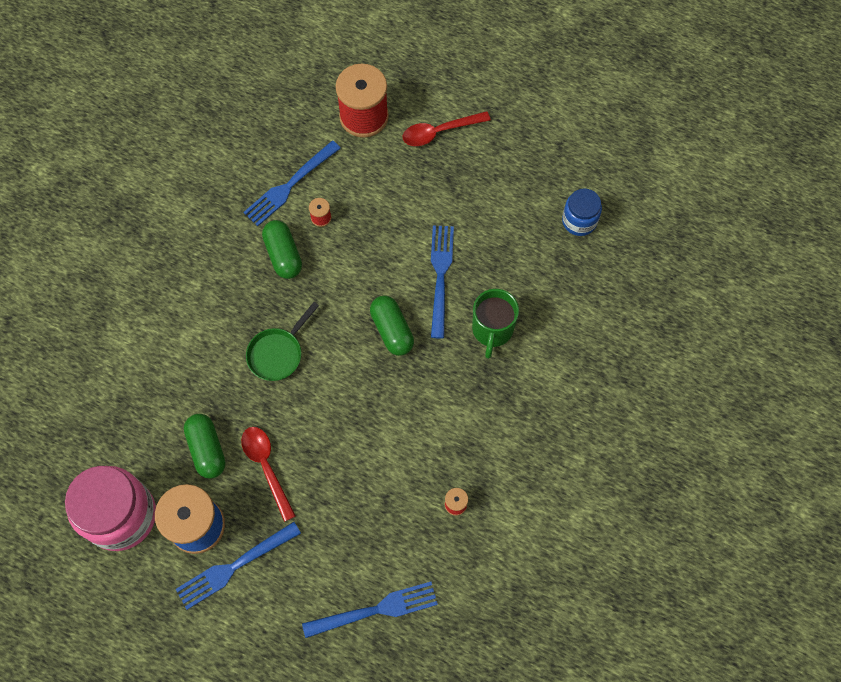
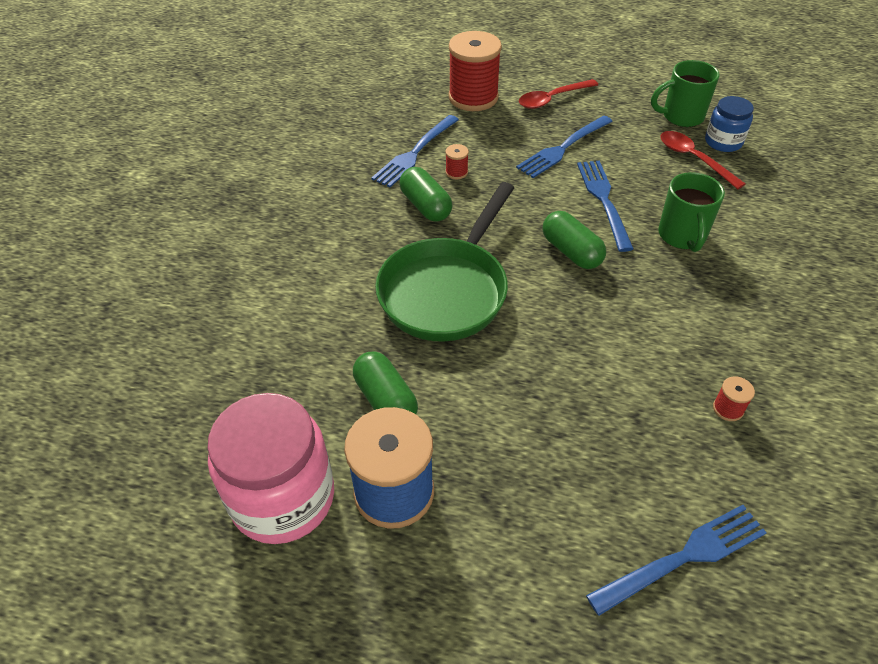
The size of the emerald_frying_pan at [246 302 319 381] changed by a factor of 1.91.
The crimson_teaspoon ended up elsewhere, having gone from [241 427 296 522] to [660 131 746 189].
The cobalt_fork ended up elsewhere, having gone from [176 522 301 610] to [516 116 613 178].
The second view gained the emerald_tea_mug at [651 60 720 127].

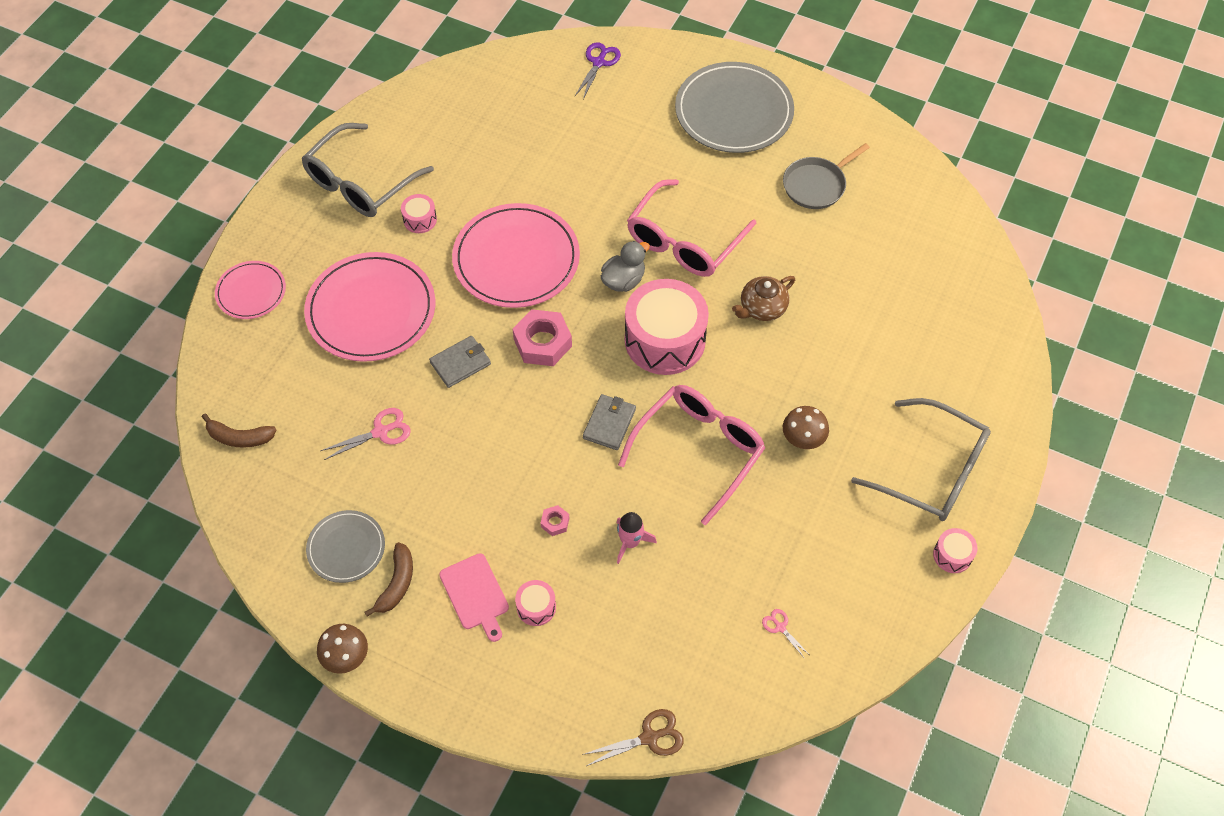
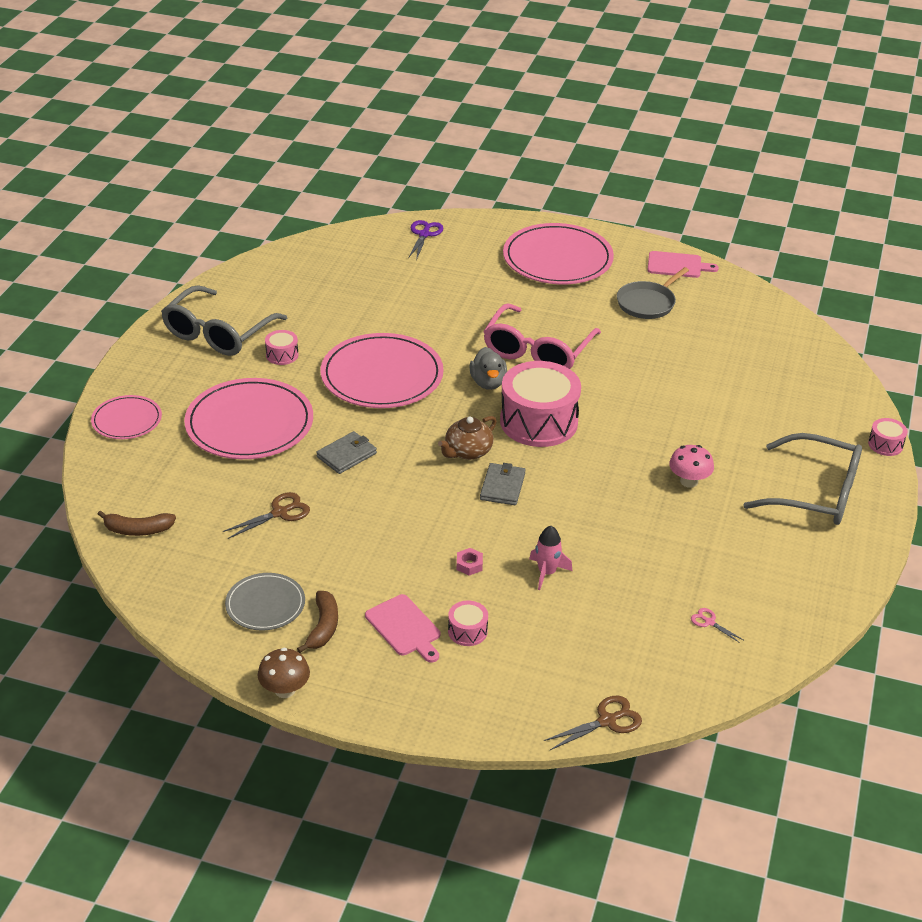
What was the gray_plate at [675 62 794 153] turned into the rosy_plate at [503 223 614 284].
The gray_toy_duck at [601 241 650 292] ended up facing another way, 135 degrees clockwise from before.
The brown_china_teapot ended up elsewhere, having gone from [732 276 795 321] to [438 416 497 460].
The second view lost the rosy_hex_nut at [513 309 572 366].
The second view lost the rosy_glasses at [618 385 765 525].
What was the brown_mushroom at [783 406 829 449] turned into the rosy_mushroom at [669 445 714 488].
What was the rosy_shears at [320 408 411 460] turned into the brown_shears at [223 492 310 539].
The rosy_toy_drum ended up elsewhere, having gone from [933 528 978 573] to [868 418 907 456].
The second view gained the rosy_cutting_board at [647 251 719 278].

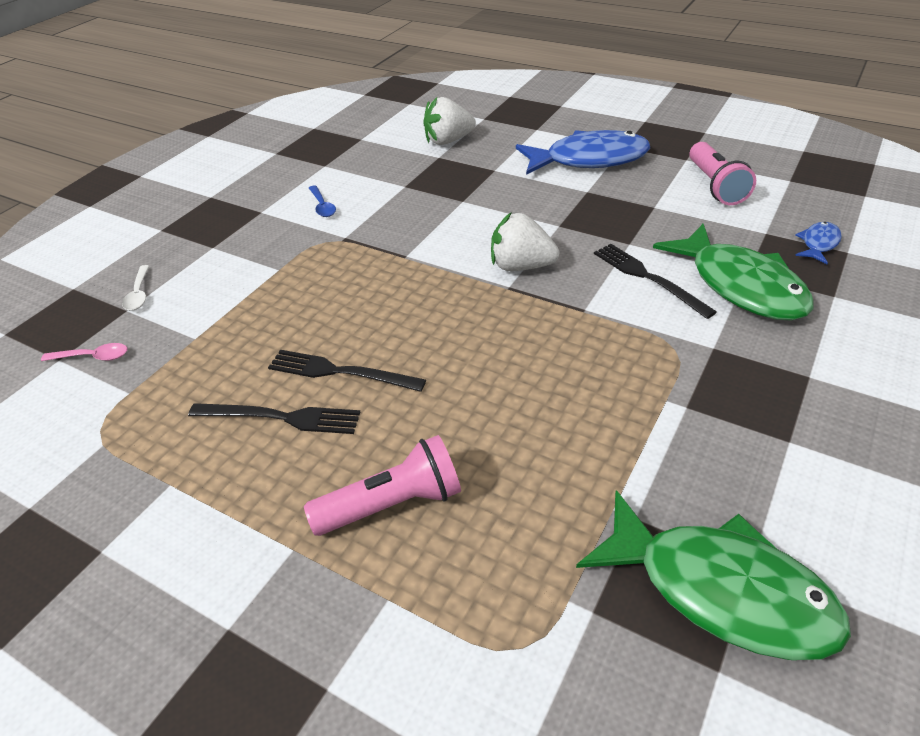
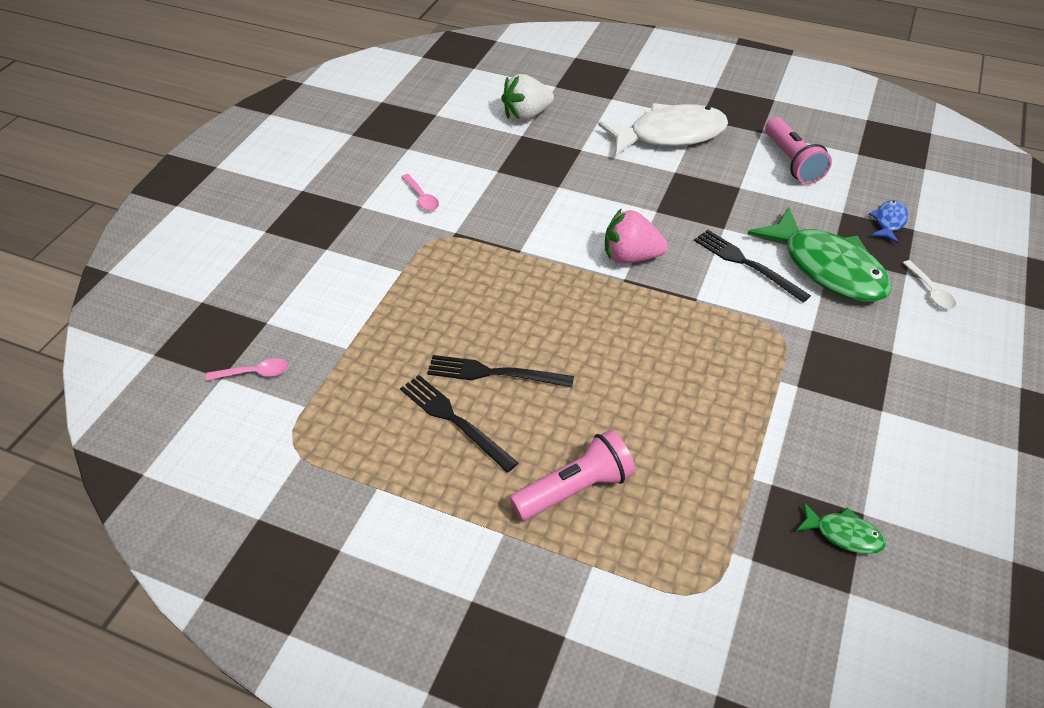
What was the cobalt_fish at [516 130 650 175] turned into the snow-white_fish at [598 103 728 156].
What was the cobalt_teaspoon at [309 185 336 217] turned into the rosy_teaspoon at [402 174 439 211].
What was the snow-white_berry at [491 212 559 271] turned into the rosy_berry at [605 208 668 263].
The snow-white_teaspoon ended up elsewhere, having gone from [122 265 149 311] to [903 260 956 309].
The black_fork at [188 403 360 434] ended up facing another way, 135 degrees counterclockwise from before.
The size of the emerald_fish at [576 490 851 660] changed by a factor of 0.45.

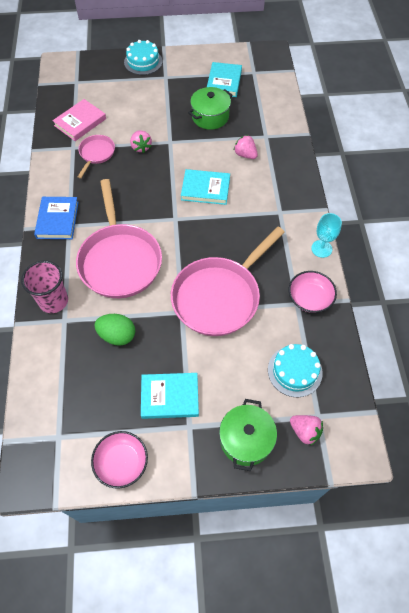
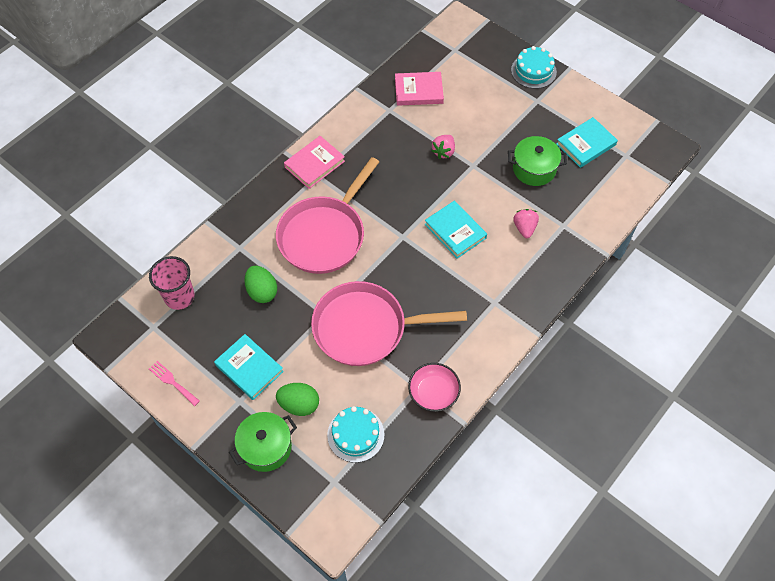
The second view lost the rosy_frying_pan at [78 135 115 178].
What was the cobalt_book at [34 197 79 239] turned into the rosy_book at [284 136 345 189].
The second view lost the turquoise_chalice at [311 213 342 258].
The rosy_beaker ended up elsewhere, having gone from [21 260 68 313] to [149 256 195 310].
The second view lost the rosy_berry at [290 415 323 446].
Where the rosy_deep_dish stood at [91 431 148 489], the rosy_fork came to stand at [149 361 200 406].
The second view gained the emerald_toy_egg at [276 383 319 416].

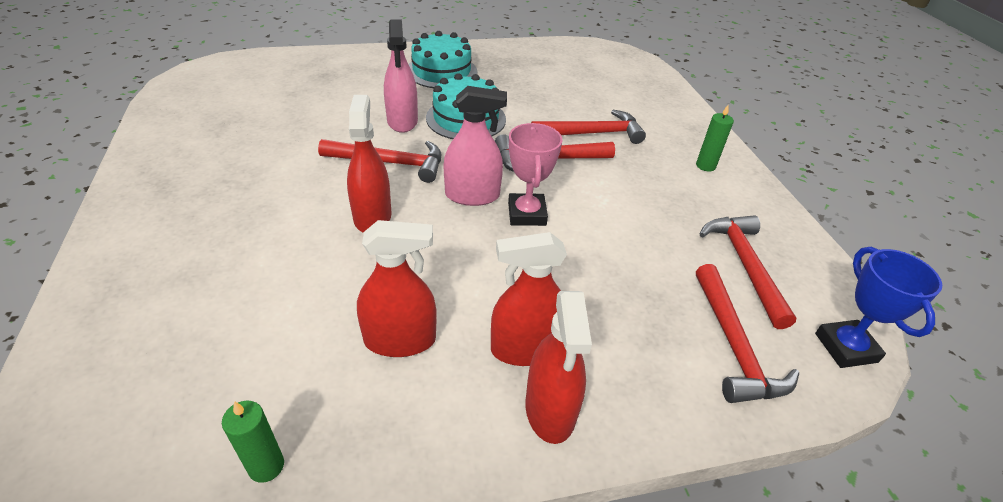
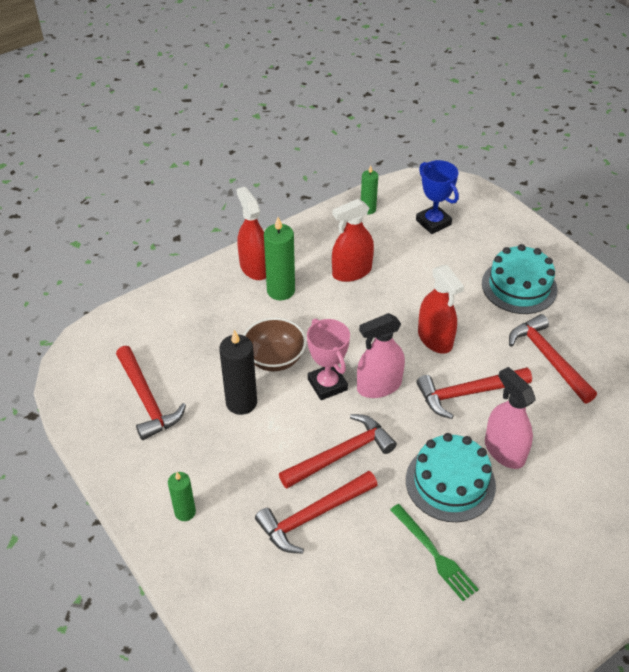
The turquoise_gateau ended up elsewhere, having gone from [408 31 477 88] to [482 244 558 314].
Where the crimson_sprayer stood at [491 232 567 366], the emerald_wax_candle came to stand at [264 217 295 300].
The cobalt_prize_cup ended up elsewhere, having gone from [815 247 942 368] to [416 160 459 234].
The crimson_claw_hammer ended up elsewhere, having gone from [696 264 799 403] to [509 314 597 403].
The second view gained the brown_deep_dish at [243 318 306 371].
The second view gained the black_wax_candle at [219 330 257 415].
The second view gained the emerald_fork at [390 504 479 601].

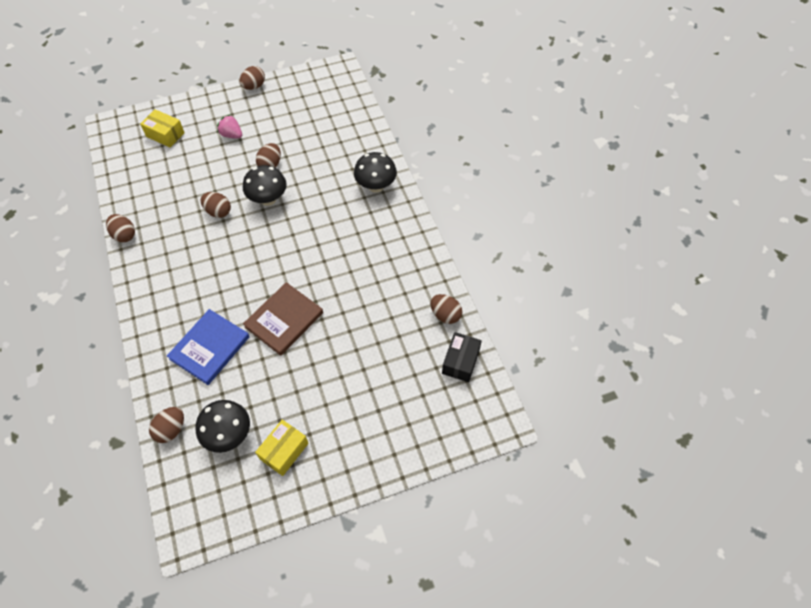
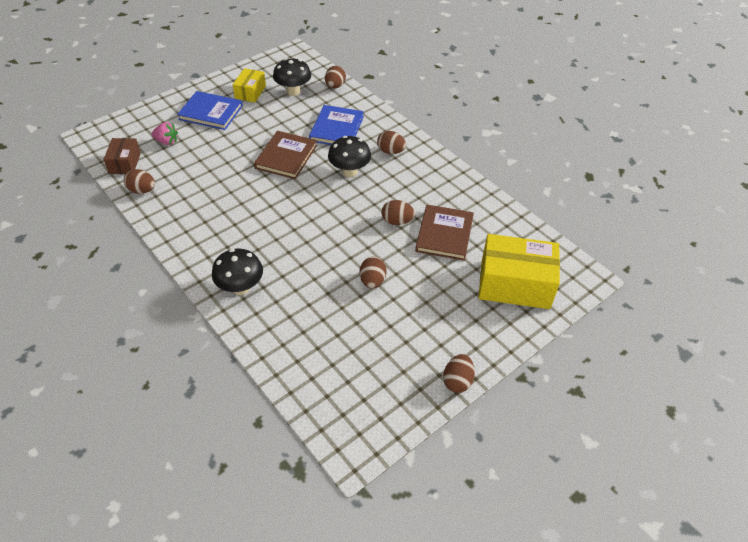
The size of the yellow_box at [140 109 185 148] changed by a factor of 1.85.
The rosy_berry ended up elsewhere, having gone from [217 115 242 139] to [151 122 178 145].
The black_mushroom ended up elsewhere, having gone from [243 165 287 206] to [328 136 371 177].
The brown_toy_egg ended up elsewhere, having gone from [106 214 135 242] to [377 131 406 154].
What was the black_box at [442 332 482 382] turned into the brown_box at [103 138 141 174].
The second view gained the cobalt_book at [177 91 243 130].
The second view gained the brown_book at [415 205 474 261].

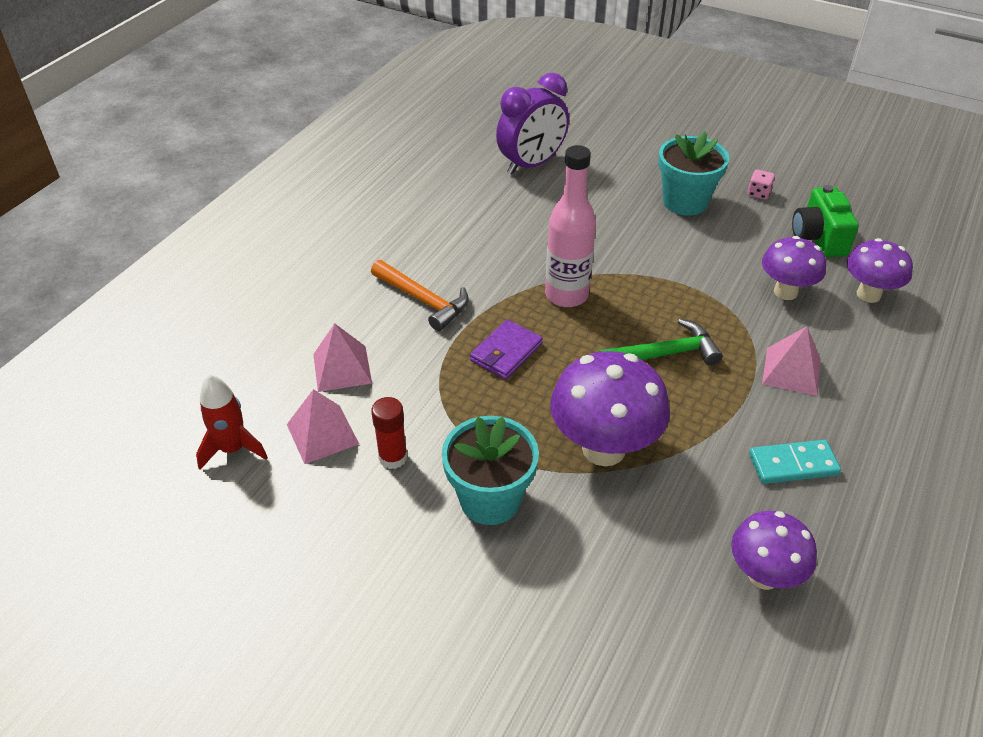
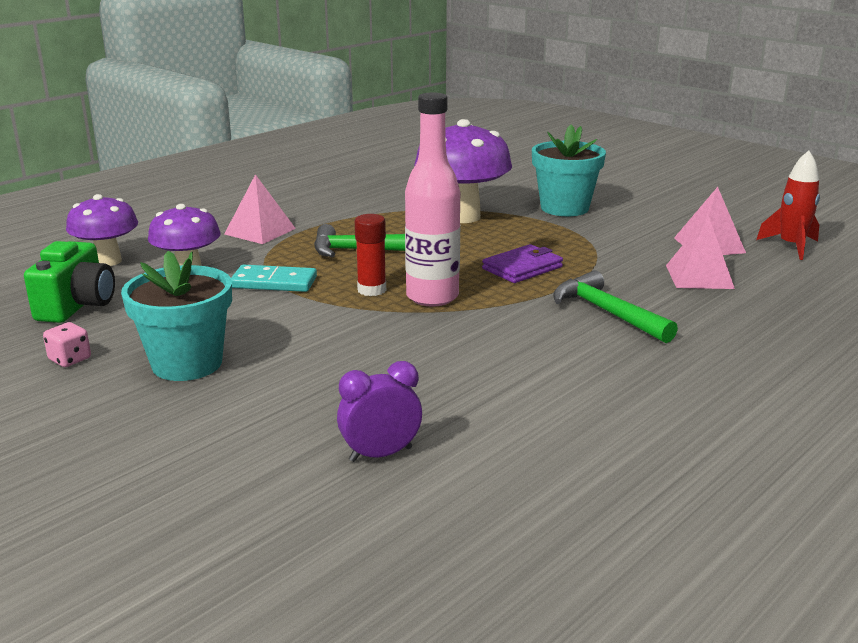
The size of the violet_bedside_clock at [496 73 569 175] changed by a factor of 0.57.
What was the bright_orange_claw_hammer at [371 260 469 331] turned into the emerald_claw_hammer at [553 270 678 343].
The crimson_stick_of_glue ended up elsewhere, having gone from [371 397 407 469] to [355 214 386 296].
The turquoise_domino_piece ended up elsewhere, having gone from [749 440 841 484] to [231 264 317 292].
The second view lost the violet_mushroom at [731 511 817 590].

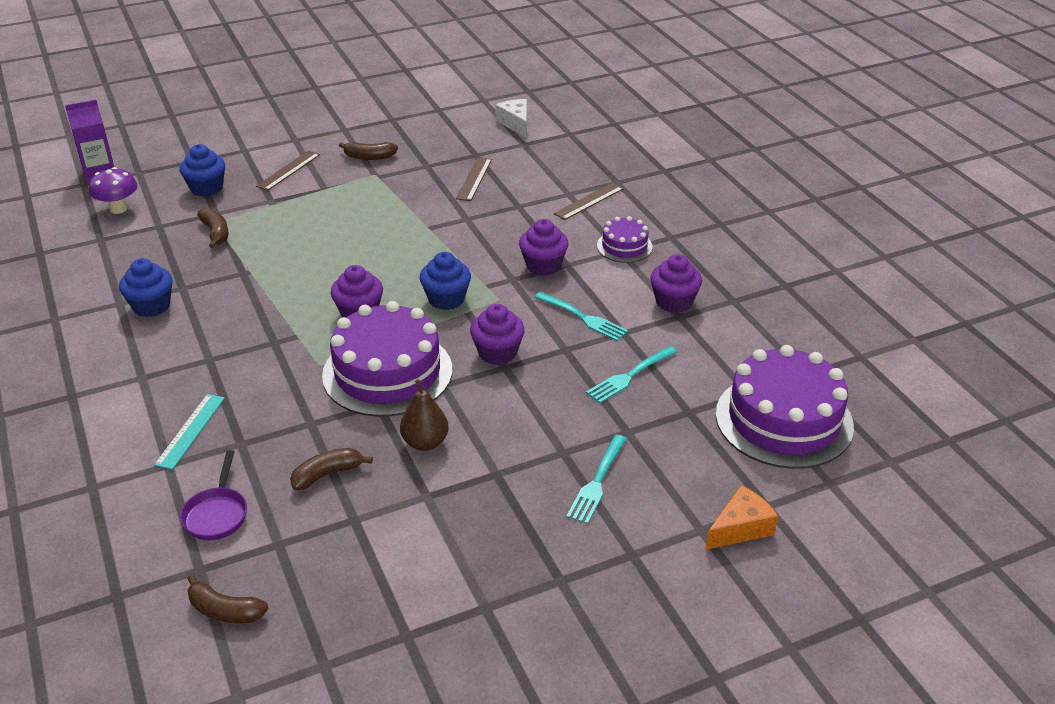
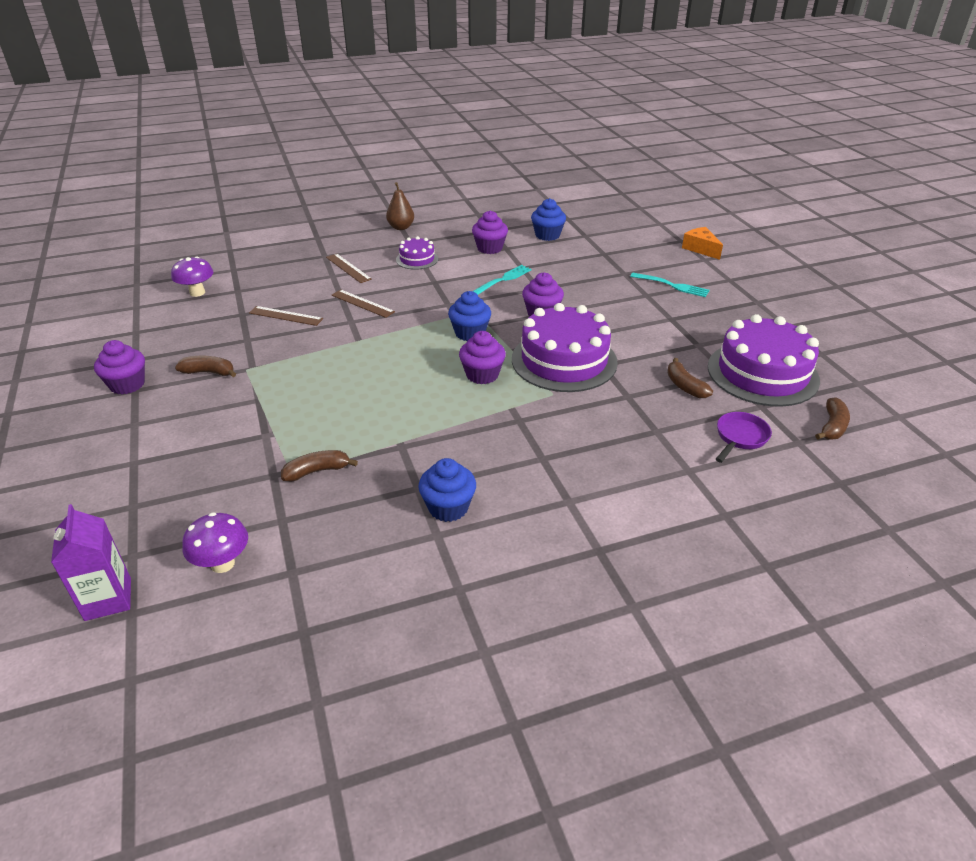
Where the snow-white_cheese stood at [495 99 527 138], the violet_mushroom came to stand at [171 256 213 297].
The brown_banana_fruit at [339 142 398 160] ended up facing another way, 90 degrees counterclockwise from before.
The cobalt_fairy_cake ended up elsewhere, having gone from [179 144 225 197] to [531 198 566 241].
The brown_ruler ended up elsewhere, having gone from [256 151 320 191] to [331 290 395 318].
The violet_fairy_cake ended up elsewhere, having gone from [519 219 569 276] to [94 340 145 394].
The violet_gateau ended up elsewhere, having gone from [716 345 854 469] to [708 314 820 407].
The second view lost the turquoise_fork at [586 346 677 403].
The brown_pear_fruit ended up elsewhere, having gone from [400 379 449 451] to [386 182 414 230].
The second view lost the turquoise_ruler at [154 394 225 470].
The violet_frying_pan at [180 450 247 540] ended up facing another way, 60 degrees counterclockwise from before.

